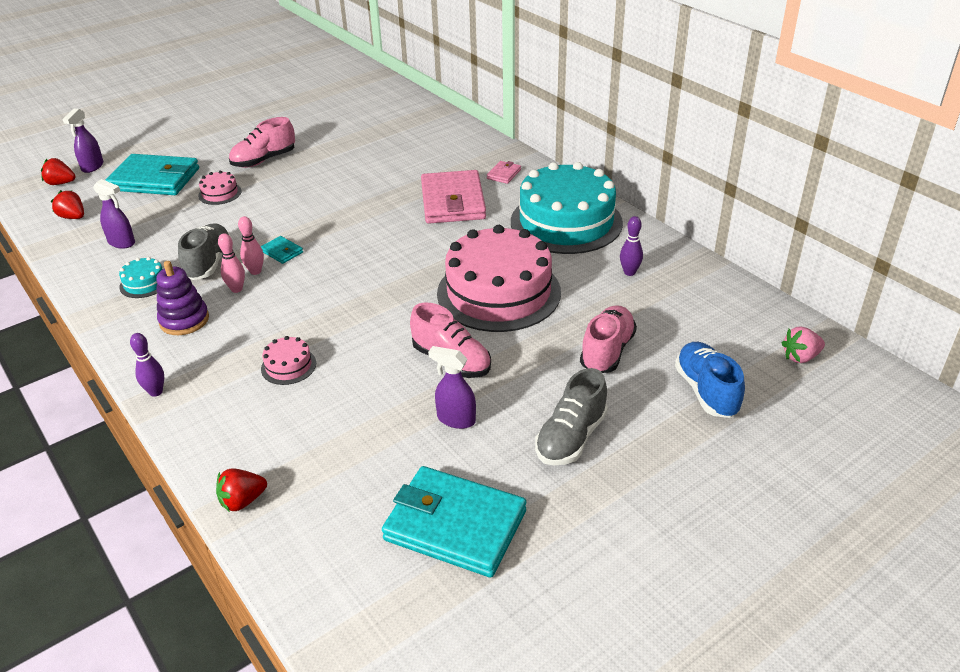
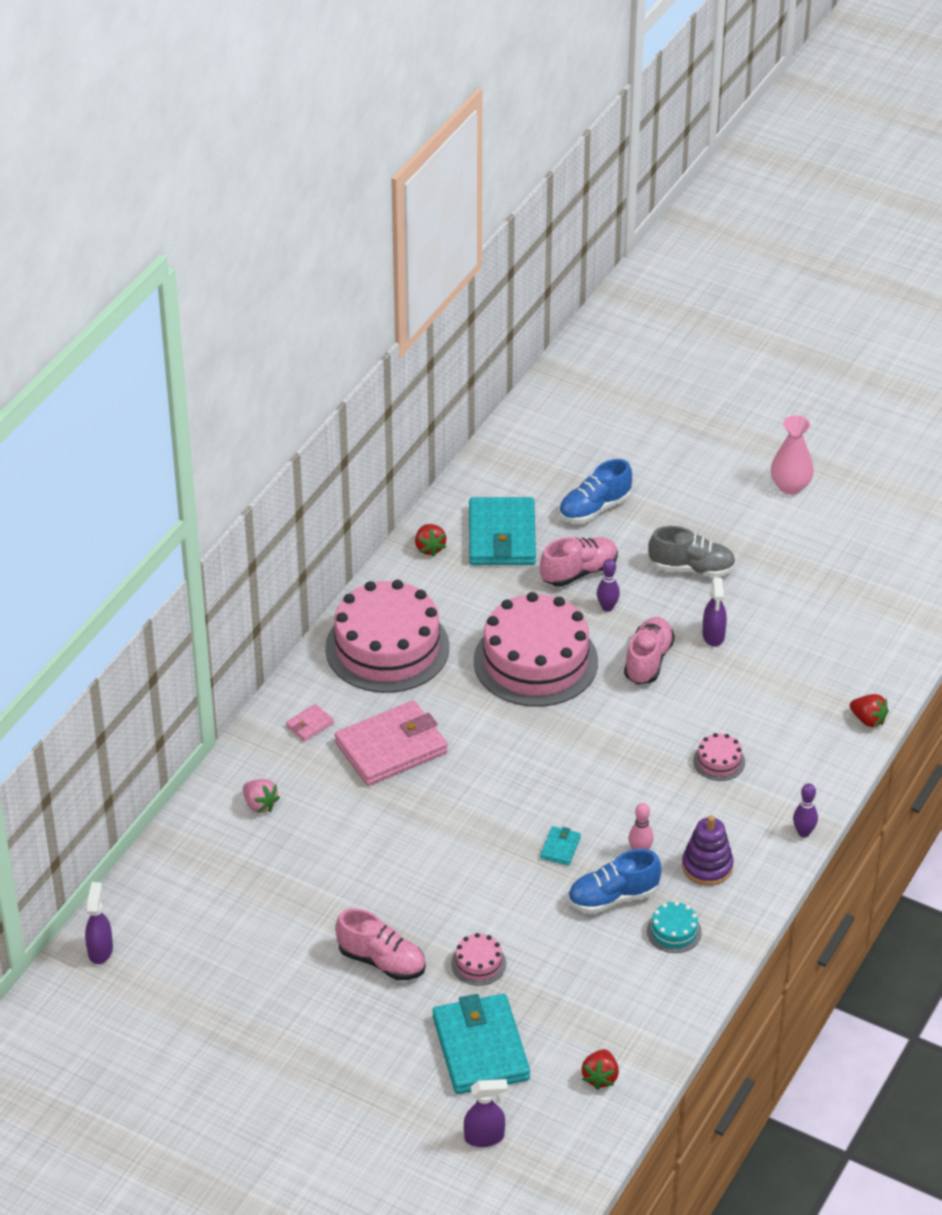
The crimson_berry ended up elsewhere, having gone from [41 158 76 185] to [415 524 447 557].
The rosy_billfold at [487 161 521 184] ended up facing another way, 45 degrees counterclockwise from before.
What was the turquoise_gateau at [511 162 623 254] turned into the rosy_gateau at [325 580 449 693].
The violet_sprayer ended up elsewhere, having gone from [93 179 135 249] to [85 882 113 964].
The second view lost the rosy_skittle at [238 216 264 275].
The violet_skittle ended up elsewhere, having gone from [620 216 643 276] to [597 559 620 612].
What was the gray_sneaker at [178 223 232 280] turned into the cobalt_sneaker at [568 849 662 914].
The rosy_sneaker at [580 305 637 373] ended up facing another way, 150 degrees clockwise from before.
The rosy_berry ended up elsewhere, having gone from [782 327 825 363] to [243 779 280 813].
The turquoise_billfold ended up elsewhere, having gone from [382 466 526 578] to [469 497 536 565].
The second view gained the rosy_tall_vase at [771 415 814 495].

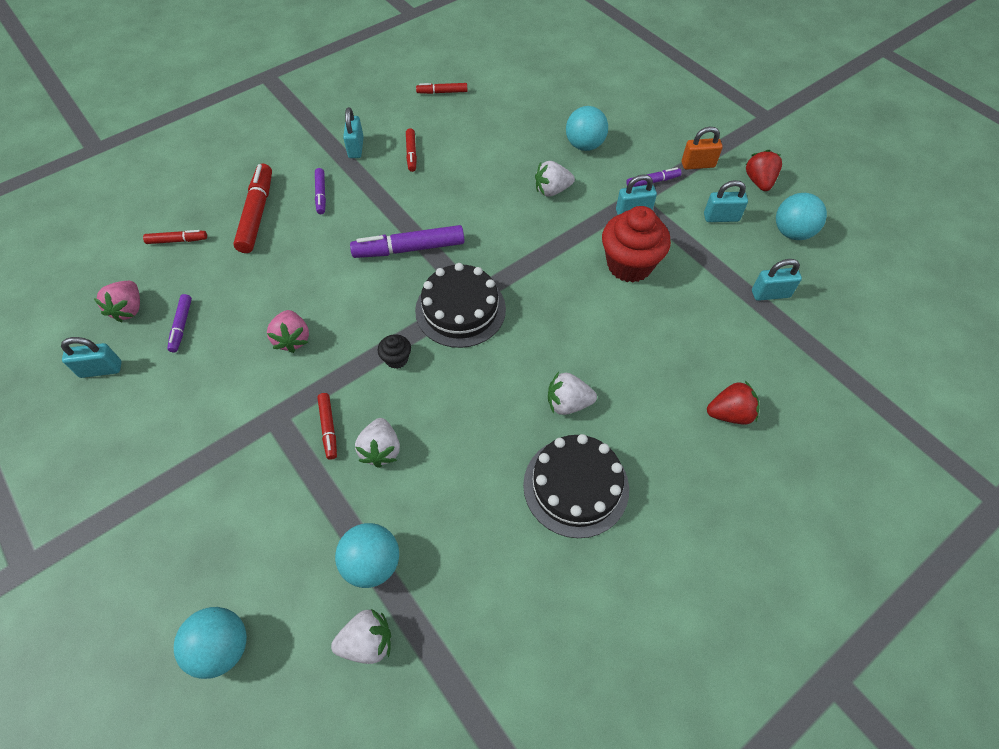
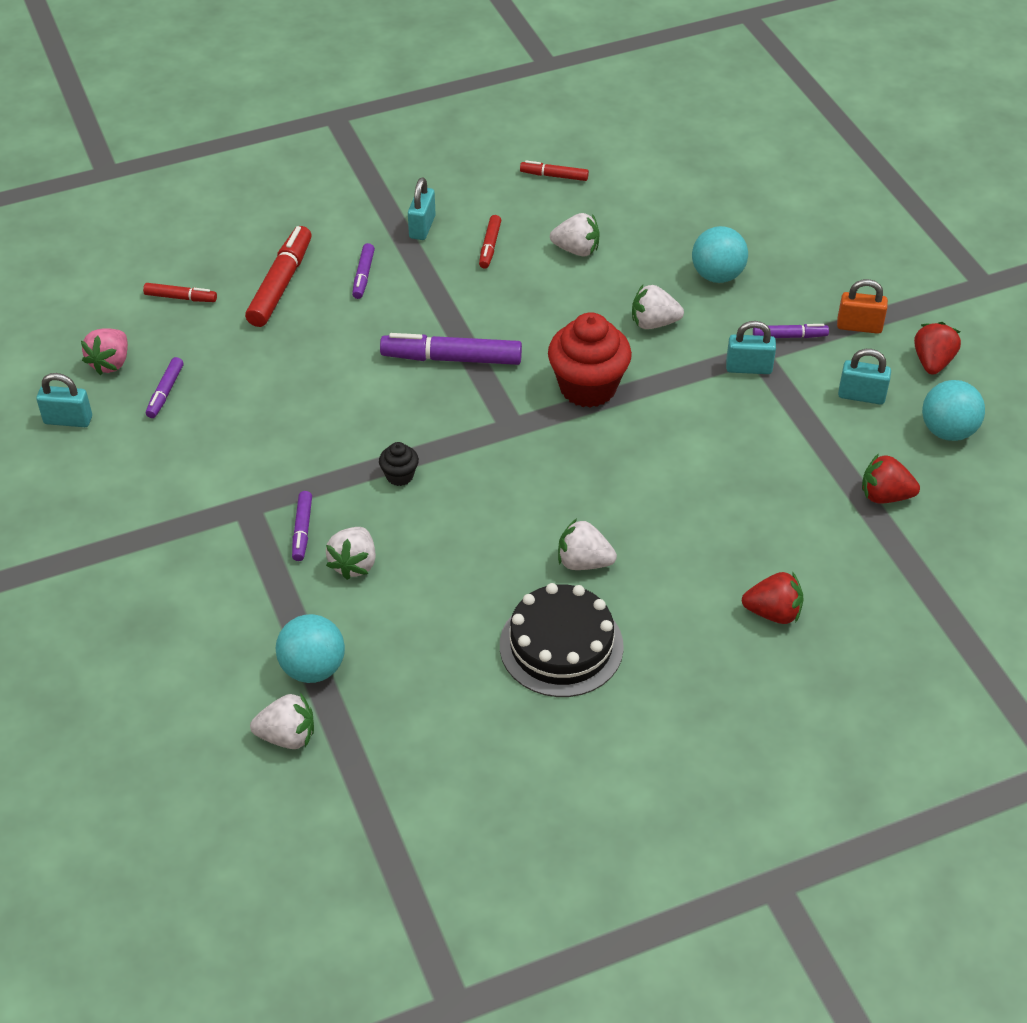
The crimson_fairy_cake ended up elsewhere, having gone from [602 206 671 283] to [548 312 632 408].
Where the turquoise_padlock stood at [752 259 802 301], the crimson_berry came to stand at [862 454 920 504].
The second view lost the black_gateau at [415 263 506 348].
The second view lost the rosy_berry at [267 310 309 353].
What was the crimson_felt_pen at [317 393 337 460] turned into the violet_felt_pen at [292 491 312 561].
The second view lost the turquoise_ball at [174 607 247 679].
The second view gained the snow-white_berry at [550 213 599 256].

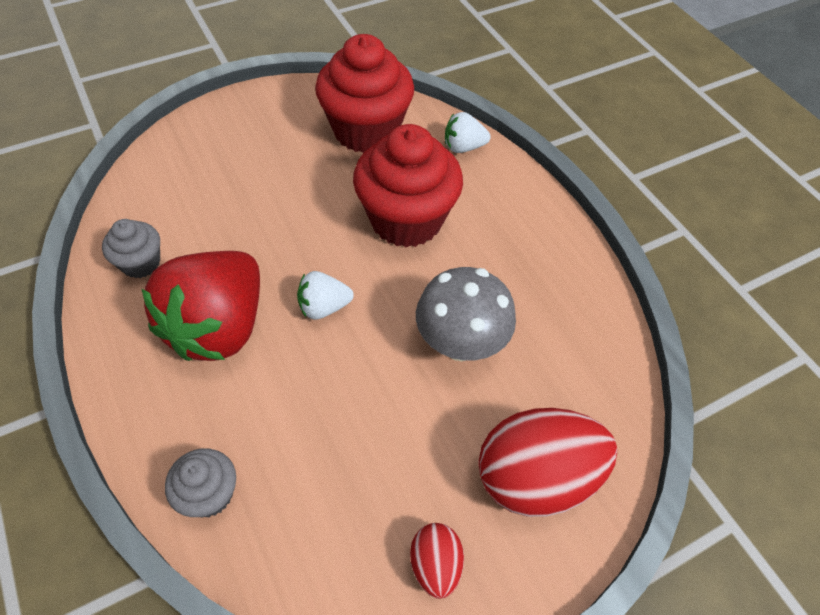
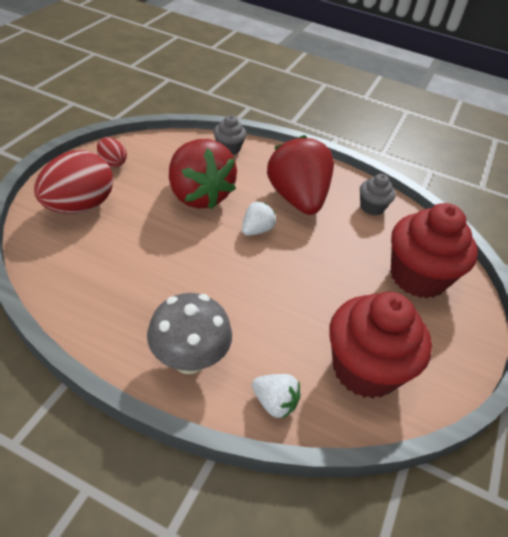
The snow-white_berry at [445 112 491 153] ended up facing another way, 75 degrees clockwise from before.
The crimson_fairy_cake ended up elsewhere, having gone from [353 124 463 248] to [391 203 478 298].
The gray_mushroom ended up elsewhere, having gone from [416 267 516 361] to [147 293 232 374].
The second view gained the crimson_berry at [169 139 237 209].

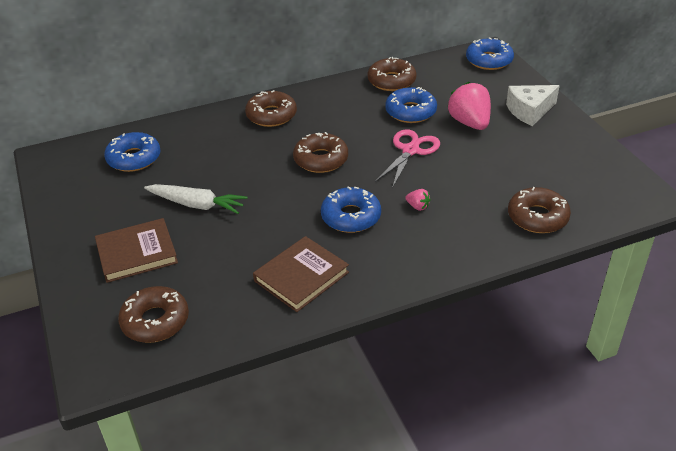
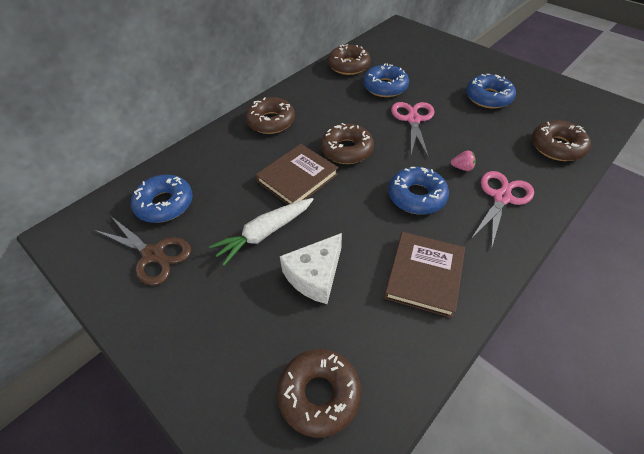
The cobalt_donut ended up elsewhere, having gone from [466 37 514 70] to [466 74 516 109].
The second view lost the rosy_berry at [447 82 491 130].
The snow-white_cheese ended up elsewhere, having gone from [506 85 560 126] to [280 233 342 304].
The snow-white_carrot at [144 184 248 214] ended up facing another way, 150 degrees clockwise from before.
The brown_book ended up elsewhere, having gone from [95 218 178 283] to [256 144 338 205].
The second view gained the rosy_shears at [471 171 534 249].
The second view gained the brown_shears at [95 217 191 285].

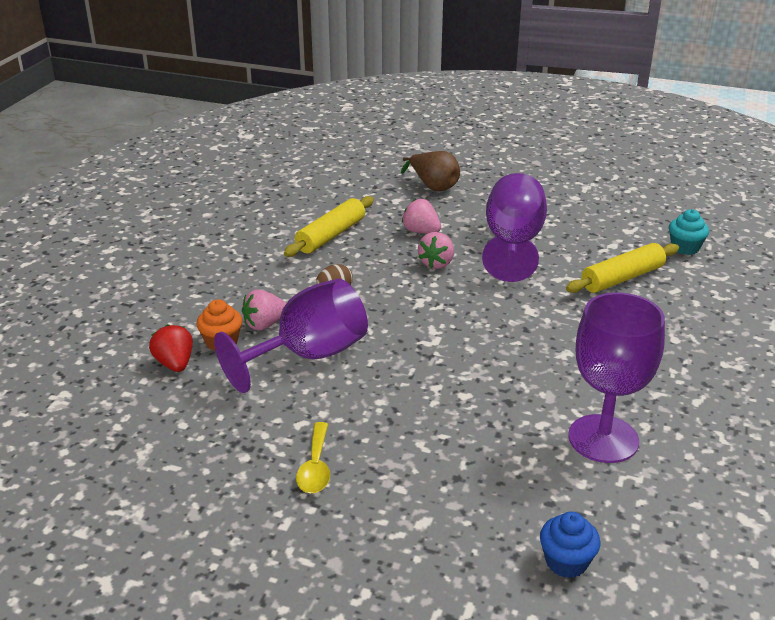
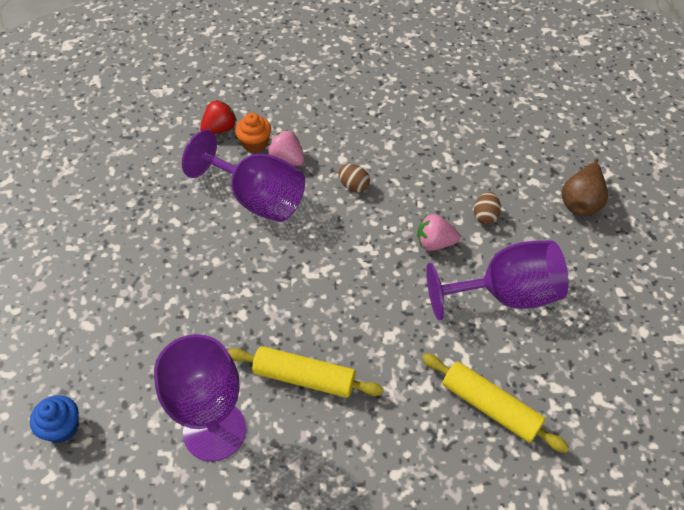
The yellow_rolling_pin ended up elsewhere, having gone from [284 196 374 257] to [227 346 384 398].
Where the rosy_berry stood at [402 199 441 234], the brown_toy_egg came to stand at [474 192 501 225].
The second view lost the turquoise_fairy_cake at [669 209 709 255].
The second view lost the yellow_teaspoon at [296 422 330 493].

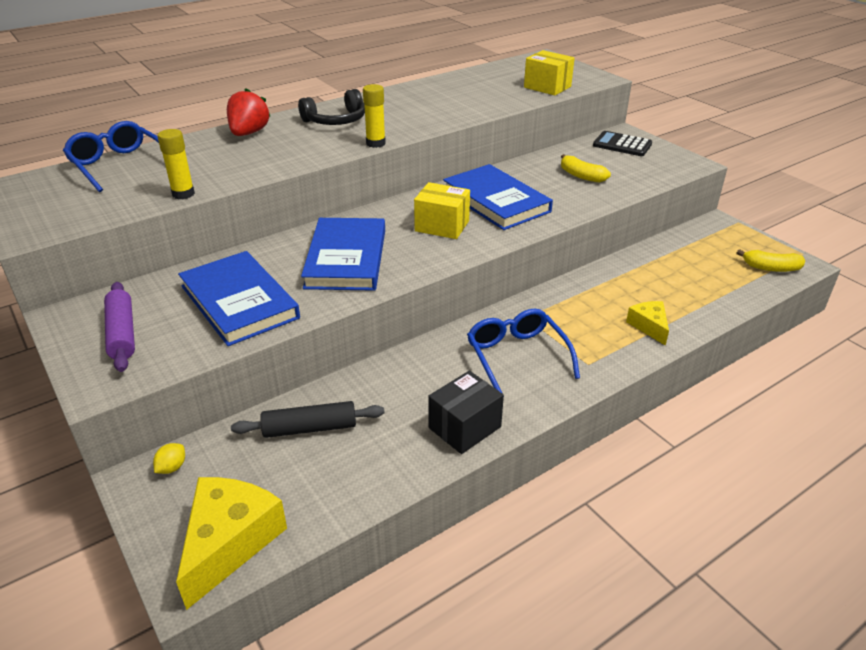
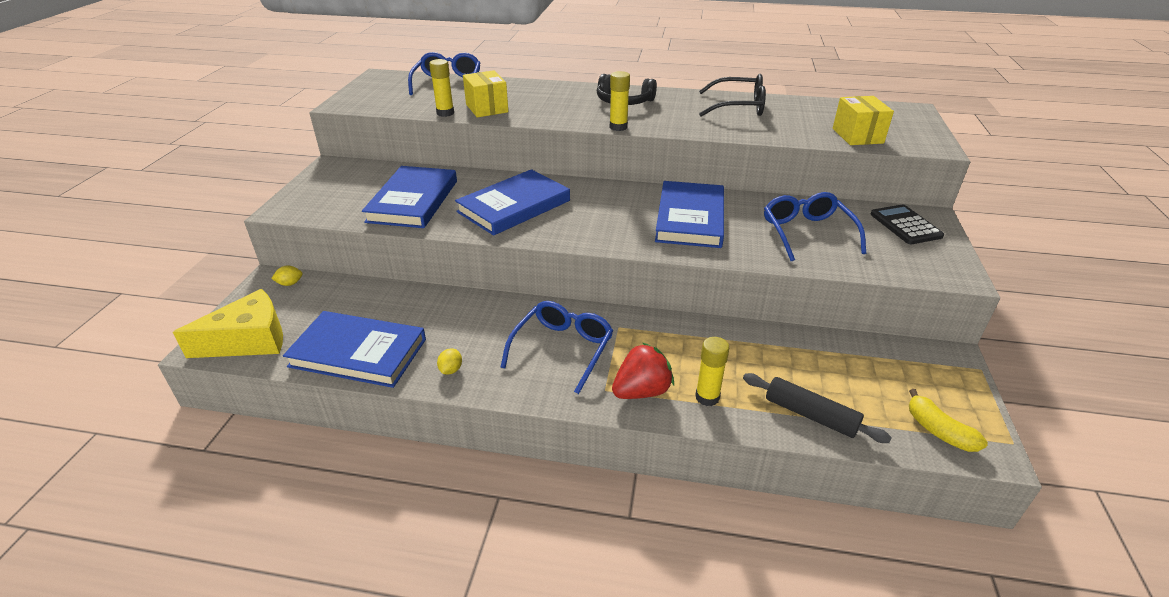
The crimson_berry ended up elsewhere, having gone from [227 88 271 136] to [612 342 674 399].
Where the yellow_banana_fruit stood at [561 154 611 183], the cobalt_glasses came to stand at [764 192 866 261].
The yellow_box ended up elsewhere, having gone from [414 182 470 239] to [463 70 508 118].
The second view lost the violet_rolling_pin at [104 282 135 372].
Where the yellow_cheese stood at [626 301 669 346], the yellow_stick_of_glue came to stand at [695 337 729 406].
Where the black_box stood at [428 371 504 454], the yellow_toy_lemon came to stand at [437 348 462 375].
The black_rolling_pin ended up elsewhere, having gone from [231 401 385 438] to [743 373 892 443].
The second view gained the black_glasses at [699 74 766 116].
The second view gained the cobalt_book at [283 311 426 388].

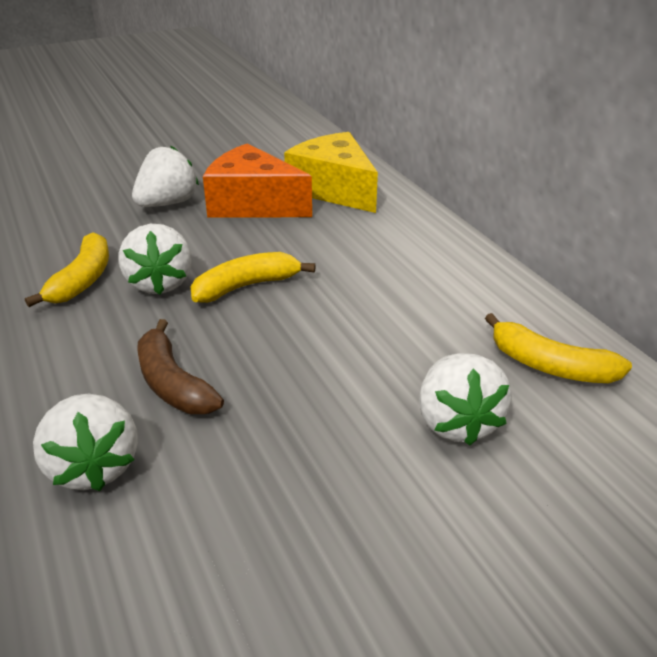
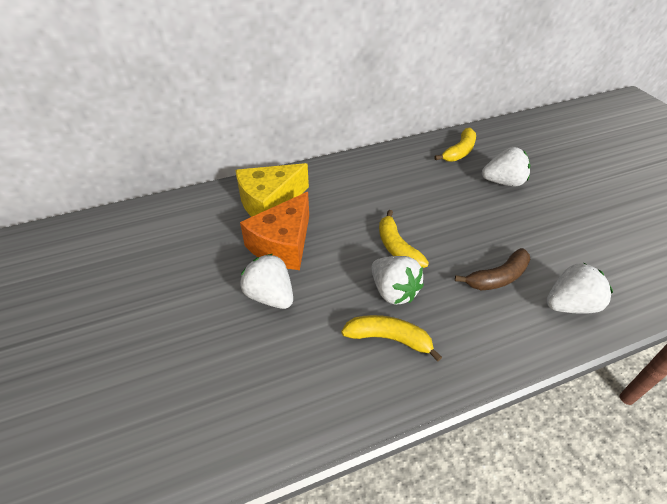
The snow-white_berry at [119 224 192 295] ended up facing another way, 60 degrees clockwise from before.

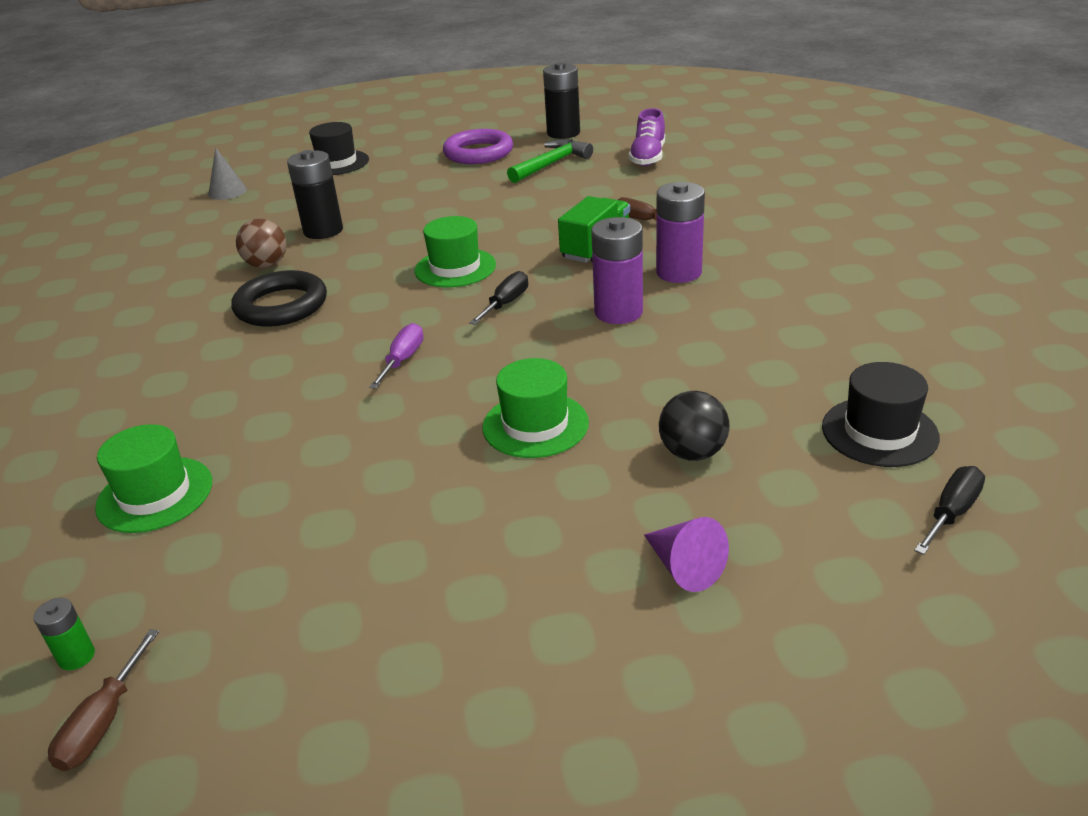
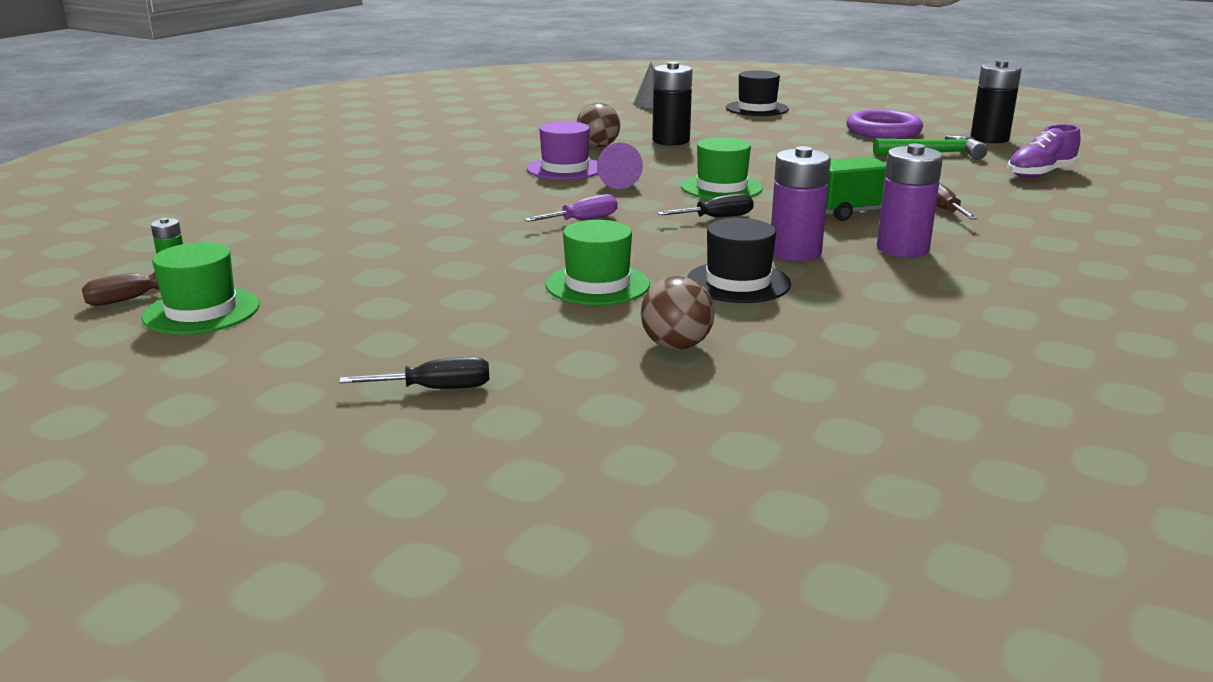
Where the black_torus stood at [231 270 327 327], the violet_tall_hat came to stand at [527 121 598 180].
The black_tall_hat ended up elsewhere, having gone from [822 362 940 467] to [687 218 791 303].
What was the black_ball at [659 391 729 461] turned into the brown_ball at [641 276 715 350].
The emerald_tall_hat ended up elsewhere, having gone from [95 424 212 533] to [141 242 260 335].
The black_flat_screwdriver ended up elsewhere, having gone from [914 466 985 555] to [339 357 490 389].
The violet_solid_cone ended up elsewhere, having gone from [644 517 729 592] to [597 143 643 189].

